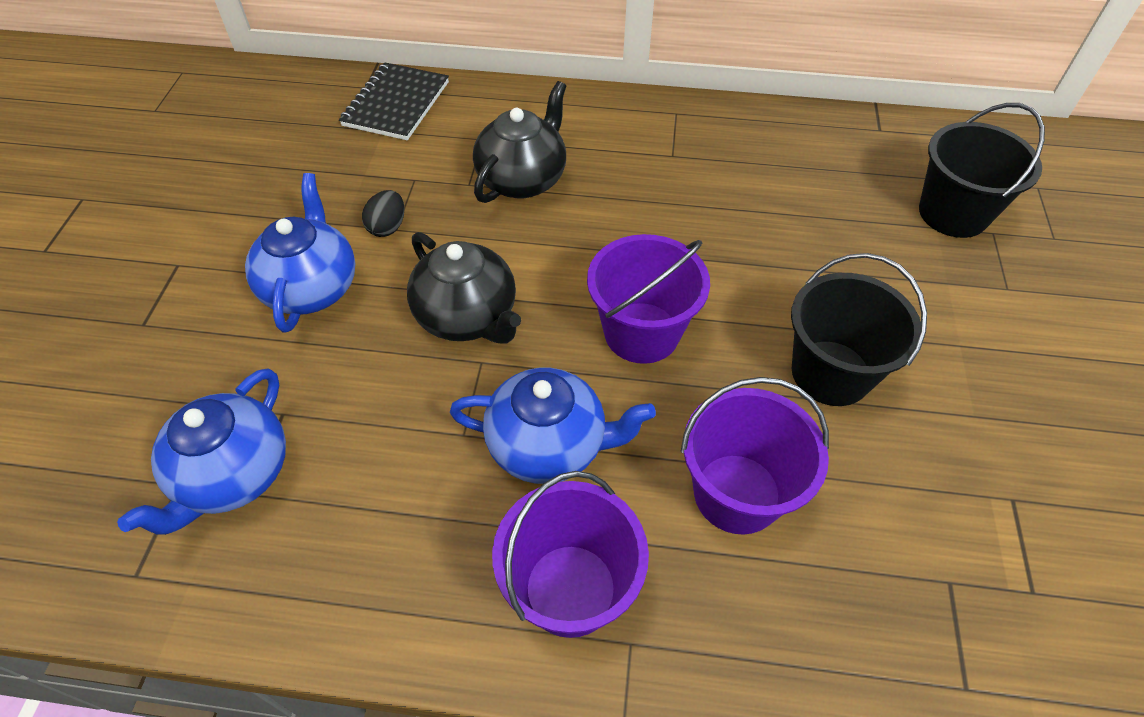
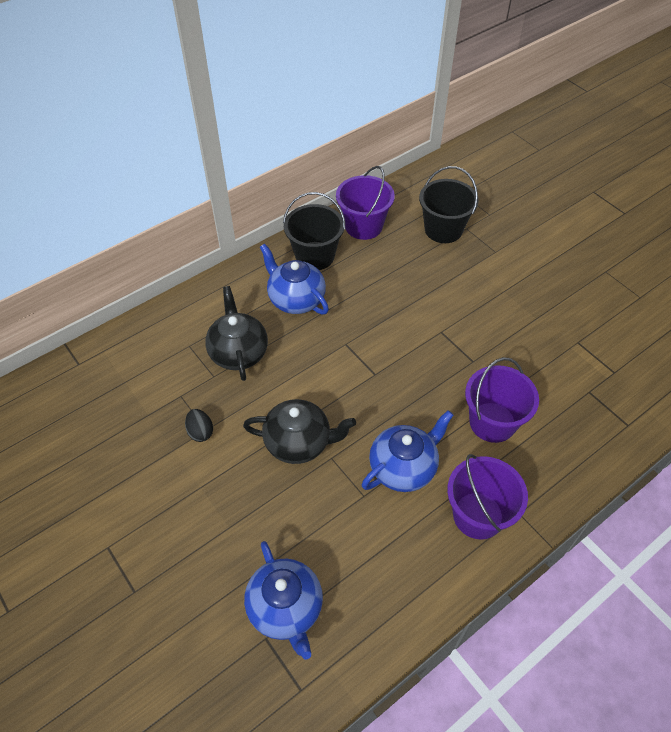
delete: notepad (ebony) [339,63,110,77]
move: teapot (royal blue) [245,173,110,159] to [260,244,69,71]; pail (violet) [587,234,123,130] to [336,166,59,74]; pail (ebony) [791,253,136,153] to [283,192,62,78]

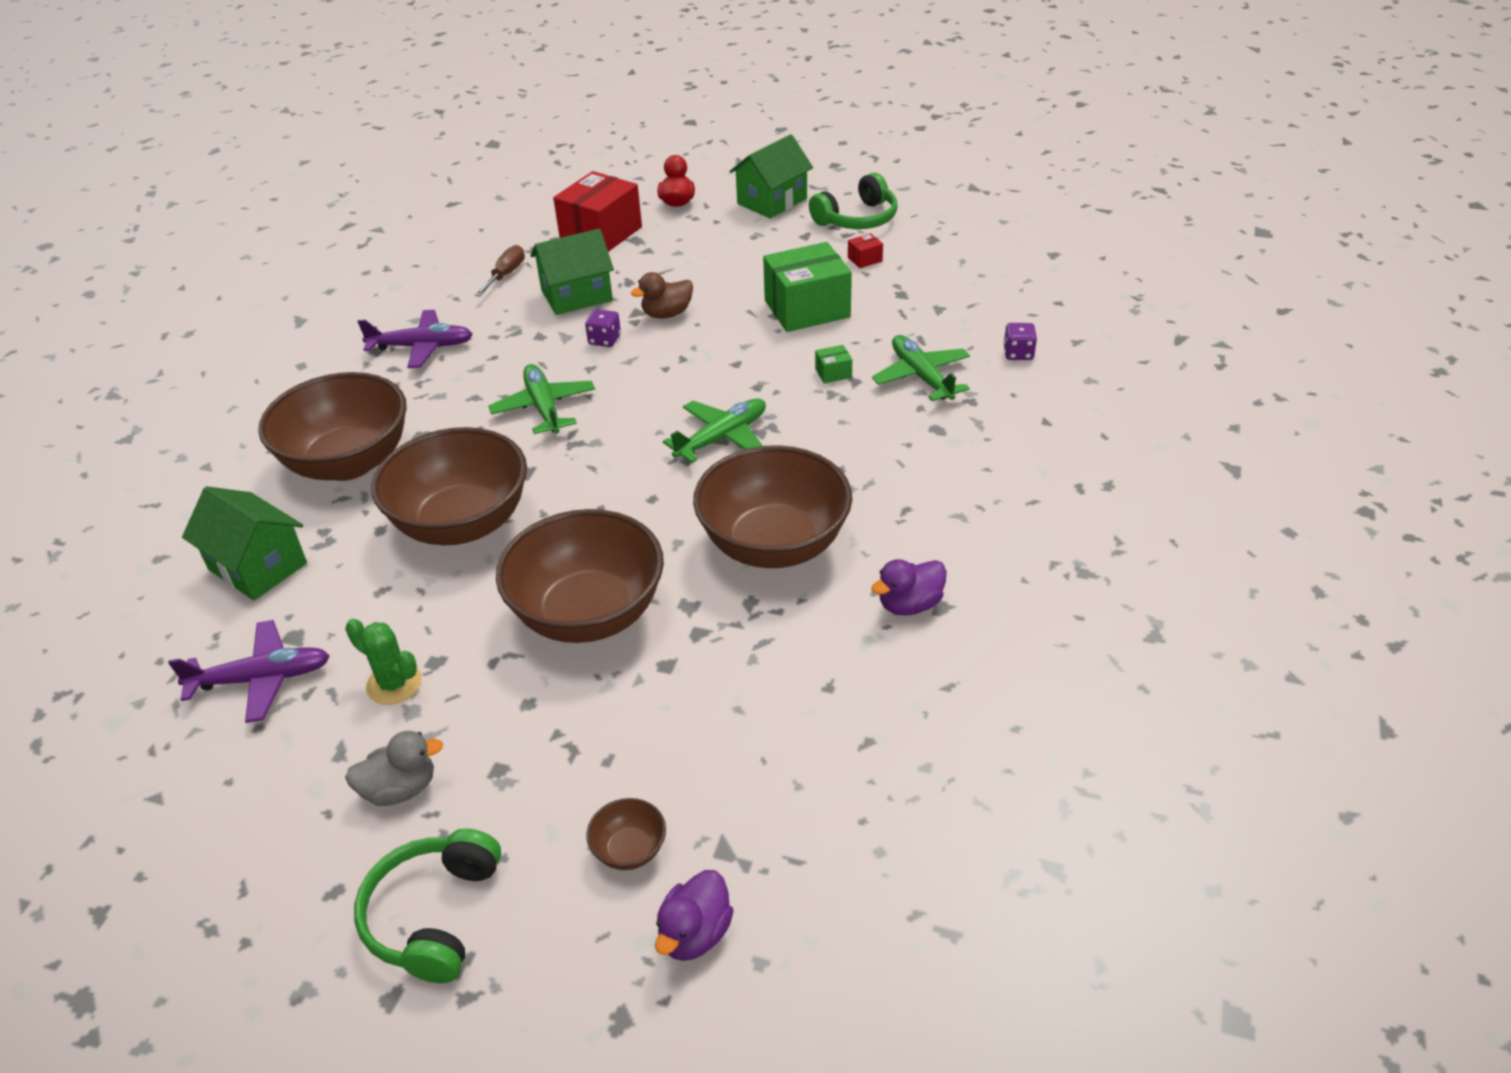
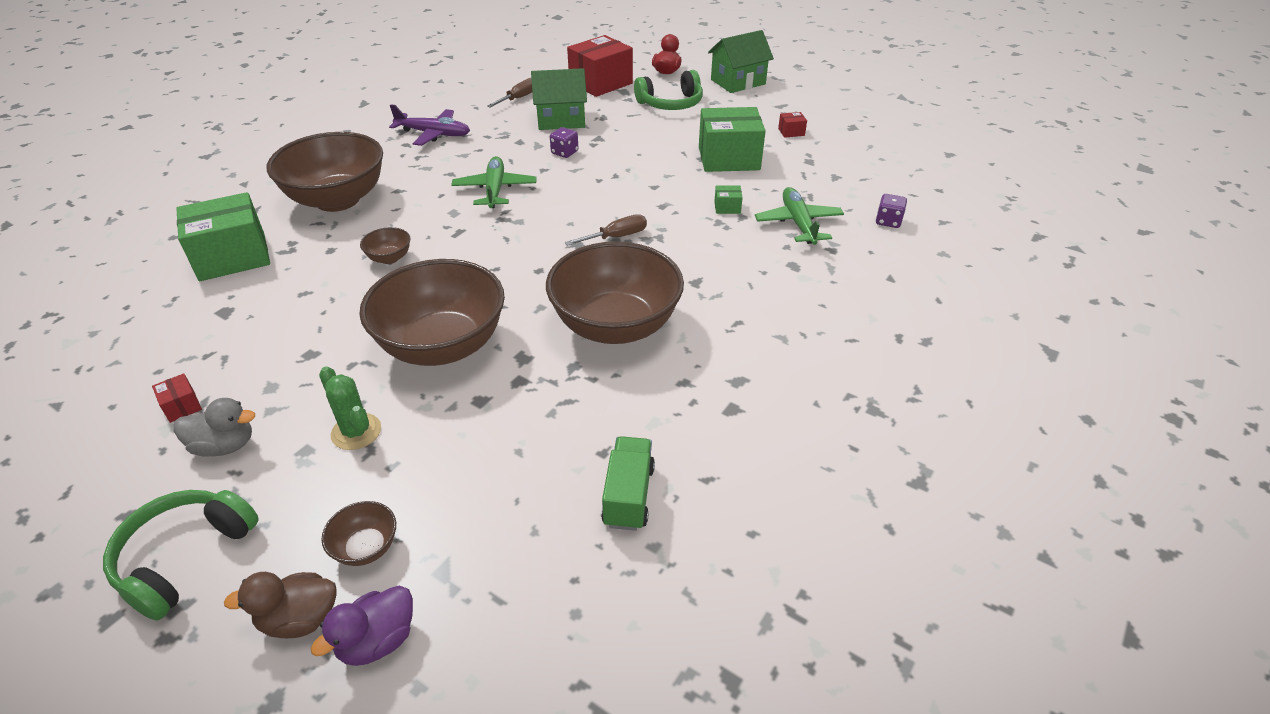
delete: aeroplane (violet) [168,620,162,103]; toy duck (violet) [871,559,76,57]
insert: box (crimson) [152,373,50,50]; toy truck (leaf-green) [601,436,54,95]
move: prickly plant (leaf-green) [345,618,77,87] to [319,366,62,84]; toy duck (dark brown) [631,272,62,47] to [224,572,113,66]; headset (leaf-green) [809,173,89,56] to [634,70,69,40]
replace: house (leaf-green) [182,486,125,114] to box (leaf-green) [176,192,94,89]; aeroplane (leaf-green) [663,398,103,65] to flat screwdriver (dark brown) [565,214,82,32]
resize: bowl (dark brown) [372,427,155,118] = [360,227,51,37] x0.41

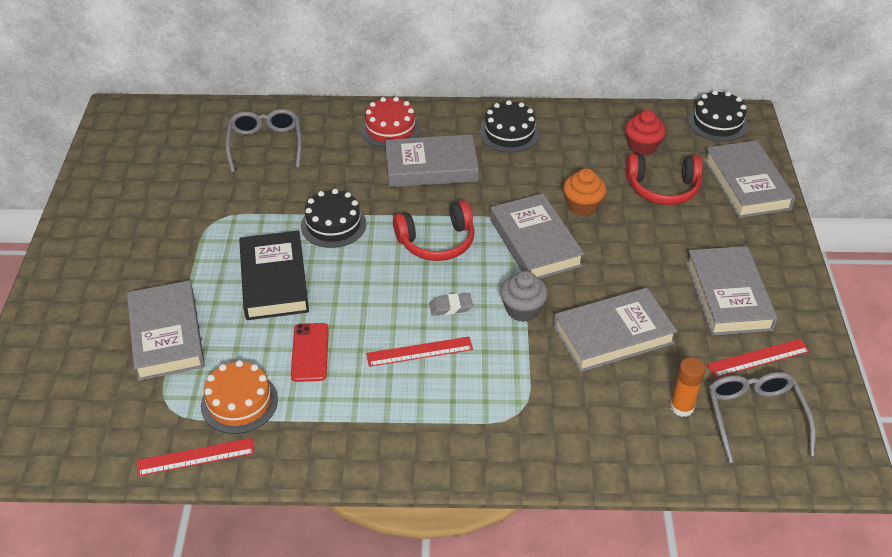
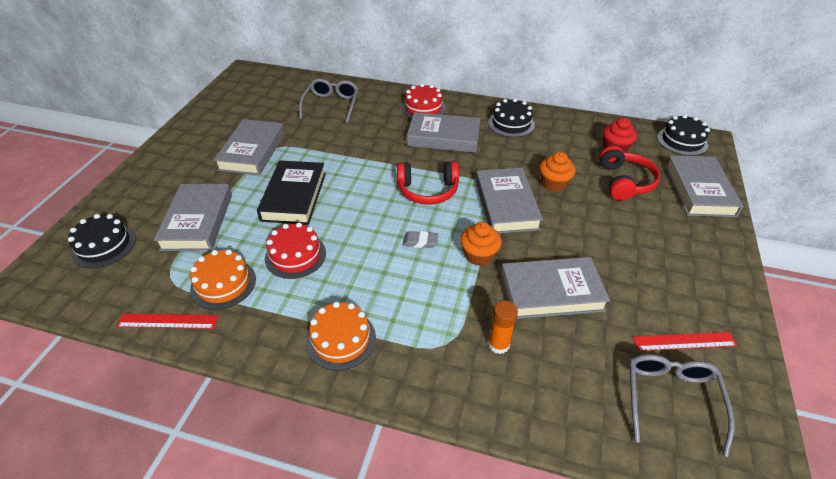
delete: measuring stick (crimson) [366,337,107,30]
insert: layer cake (bright orange) [306,302,70,68]
move: layer cake (ebony) [301,189,65,59] to [68,214,68,54]; glue (bright orange) [670,357,35,60] to [488,301,30,53]; hardcover (ash-grey) [686,246,92,89] to [214,119,71,56]
replace: mobile phone (crimson) [291,323,38,59] to layer cake (crimson) [265,222,61,57]
recolor: muffin (ash-grey) [500,271,48,51] to muffin (bright orange) [460,222,42,44]
rotate: headset (crimson) [626,154,77,51] = [599,146,62,55] 105 degrees counterclockwise

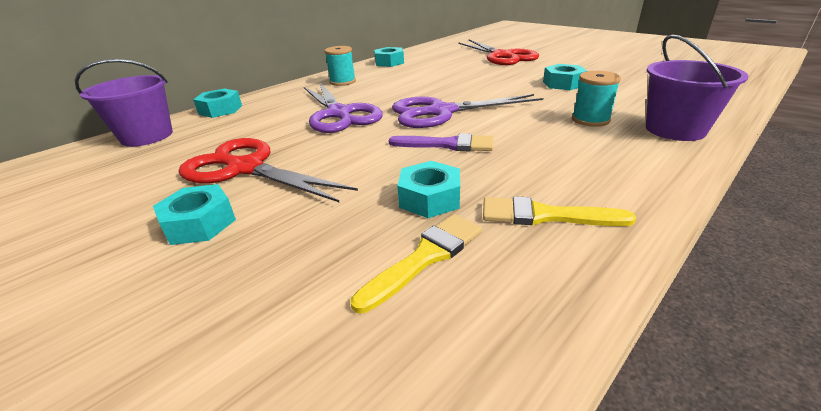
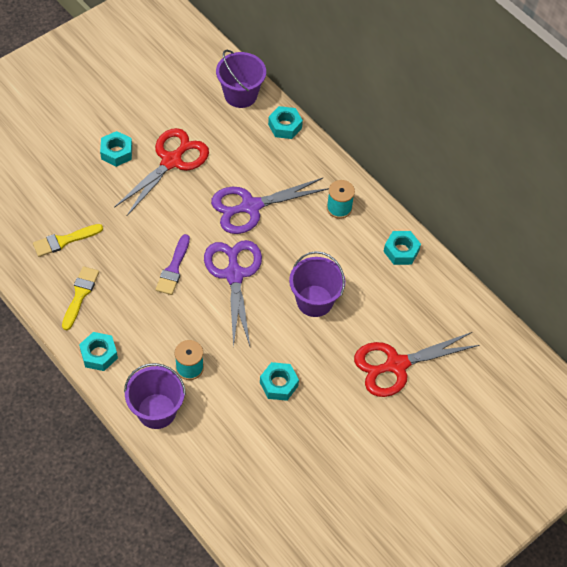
insert: pail (violet) [289,251,56,66]
move: nut (aqua) [397,161,63,57] to [79,332,39,39]
rotate: paintbrush (bright yellow) [351,214,131,99] = [33,224,70,33] 105 degrees clockwise

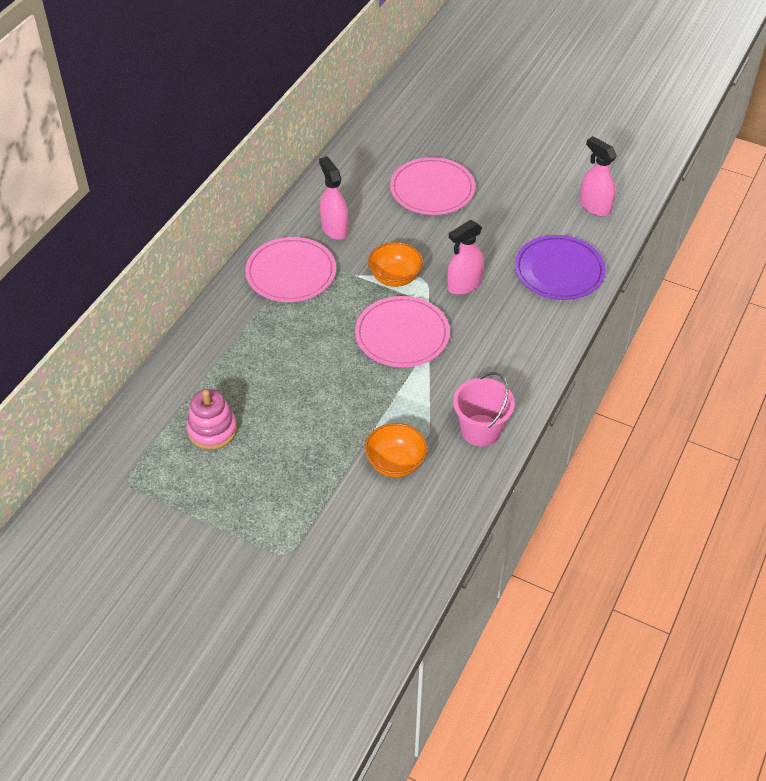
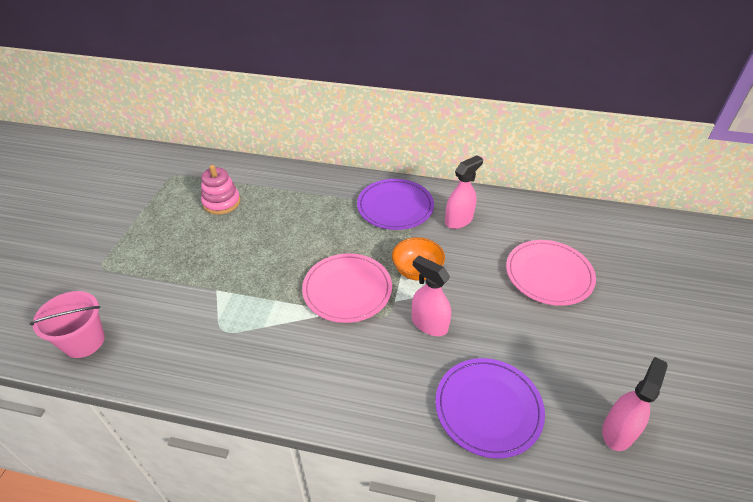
delete: bowl (bright orange) [364,423,63,54]
move: pail (rose-pink) [453,372,62,75] to [30,291,75,67]
recolor: flat dish (rose-pink) [245,237,91,65] to flat dish (violet) [357,179,77,51]

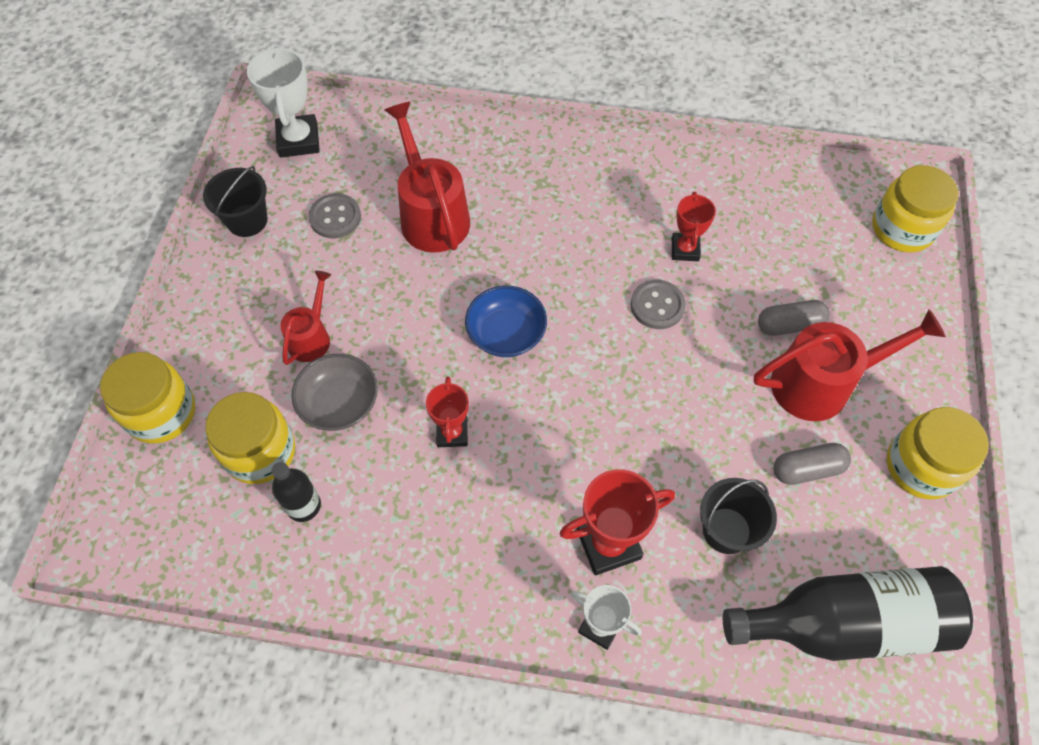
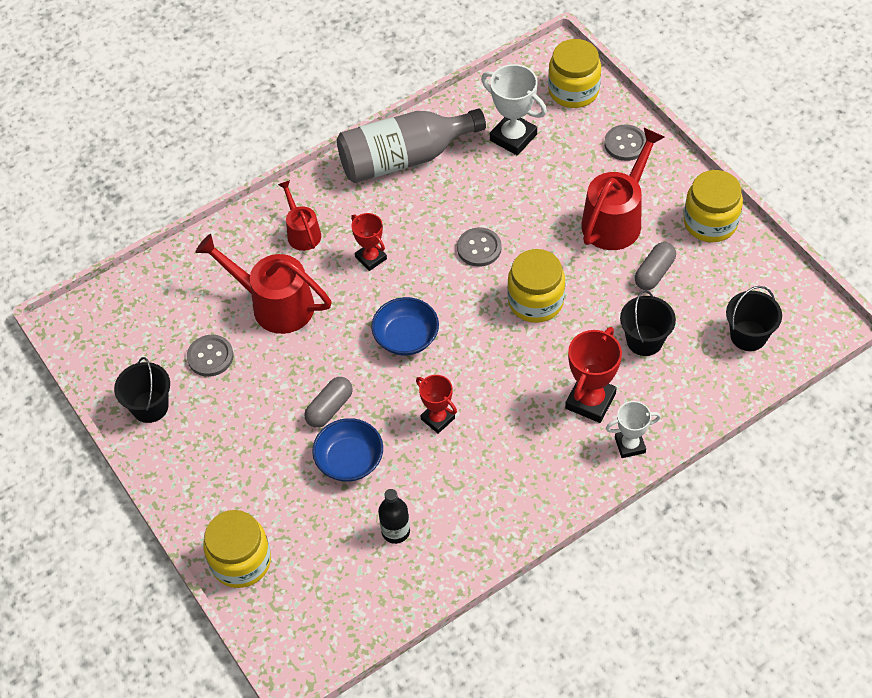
insert: drink bottle (ash-grey) [337,108,149,75]; sewing button (ash-grey) [604,124,42,37]
move: jam jar (bright yellow) [205,392,90,92] to [507,249,58,74]; award cup (pure white) [247,46,73,112] to [481,64,66,91]; watering pot (crimson) [280,271,51,94] to [278,180,43,71]; award cup (crimson) [672,192,44,69] to [351,213,36,58]; pill (ash-grey) [758,300,72,36] to [304,377,49,51]
replace: drink bottle (ebony) [723,566,250,95] to pail (ebony) [726,286,56,65]
recolor: bowl (ash-grey) [292,354,86,77] to bowl (royal blue) [312,418,71,64]

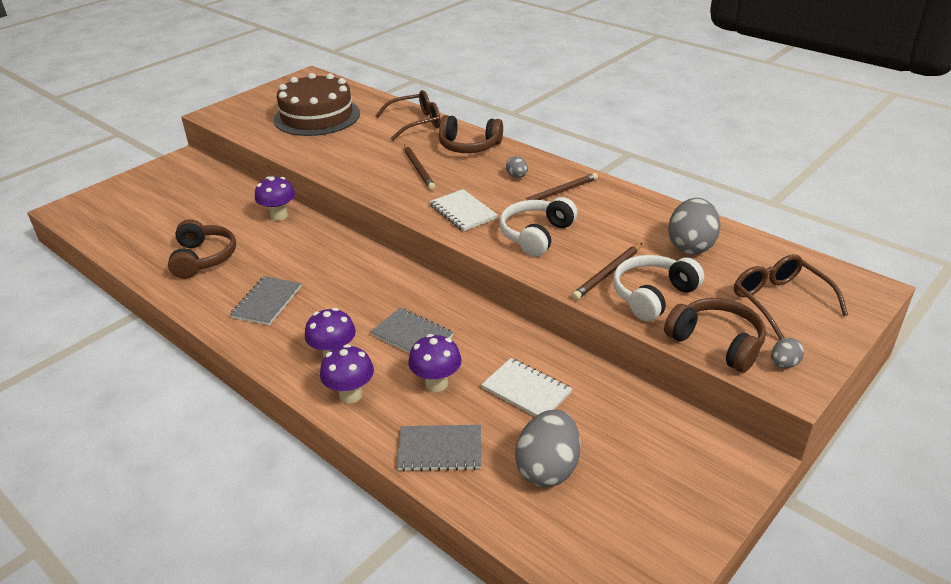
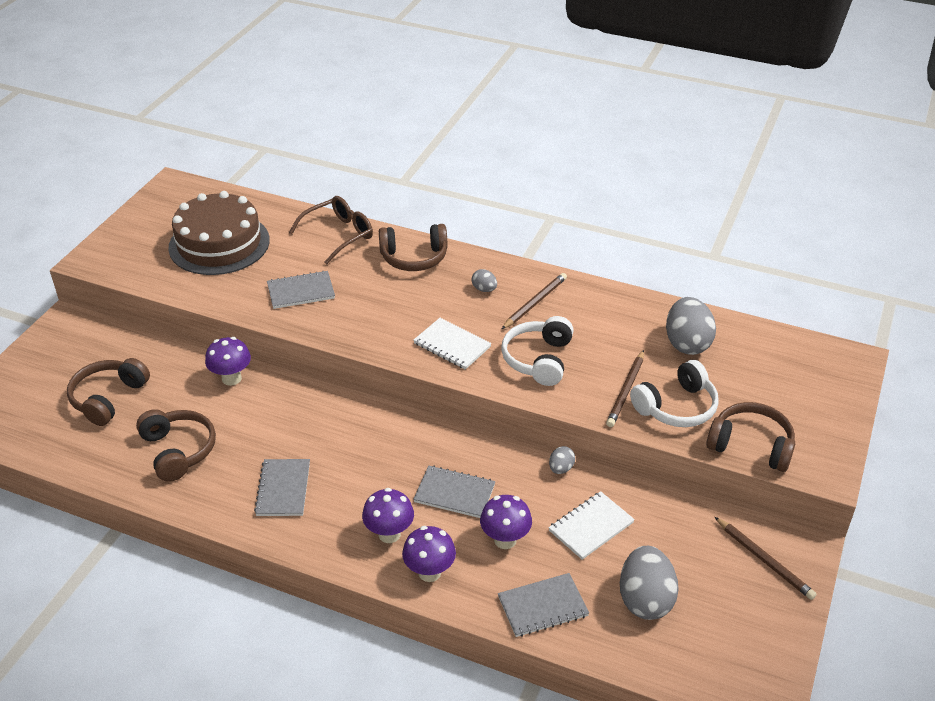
delete: spectacles (dark brown) [734,254,114,86]
insert: headset (dark brown) [67,358,83,68]; notepad (ash-grey) [267,271,68,38]
move: wooden pencil (dark brown) [404,144,31,46] to [715,517,102,83]; egg shape (ash-grey) [771,338,33,30] to [549,446,26,28]
rotate: notepad (pure white) [481,358,91,58] = [549,491,86,69] 60 degrees counterclockwise; headset (pure white) [613,255,91,66] = [630,360,89,67] 150 degrees counterclockwise

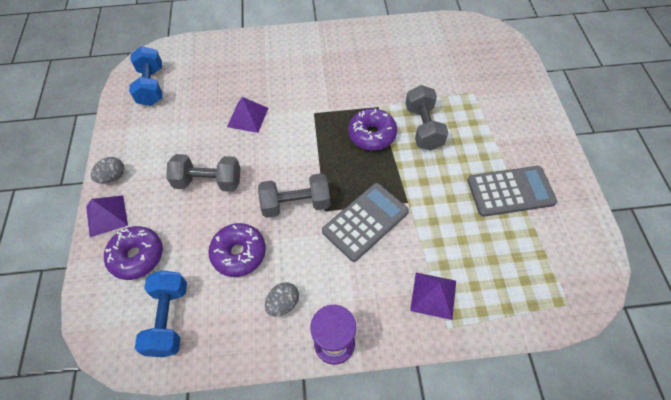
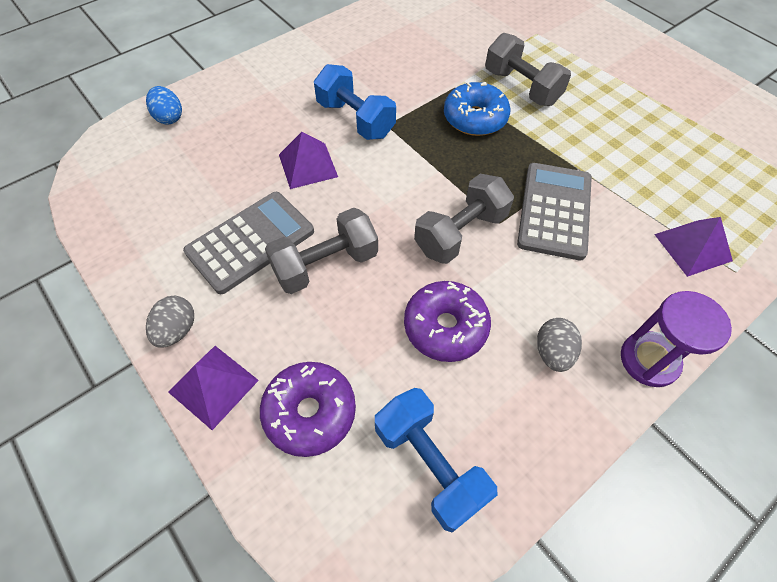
insert: egg shape (royal blue) [146,86,36,38]
move: dumbbell (royal blue) [129,46,33,60] to [314,64,82,76]; calculator (ash-grey) [467,166,90,51] to [183,192,131,102]
recolor: glazed donut (violet) [348,108,49,42] to glazed donut (royal blue) [444,82,66,54]

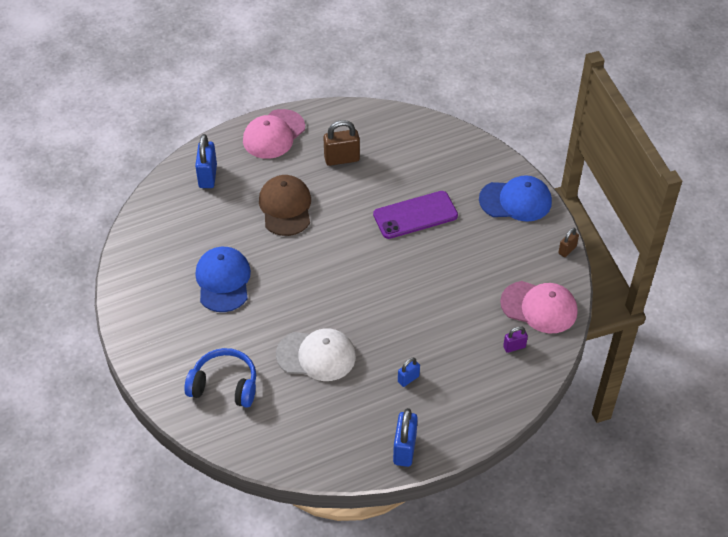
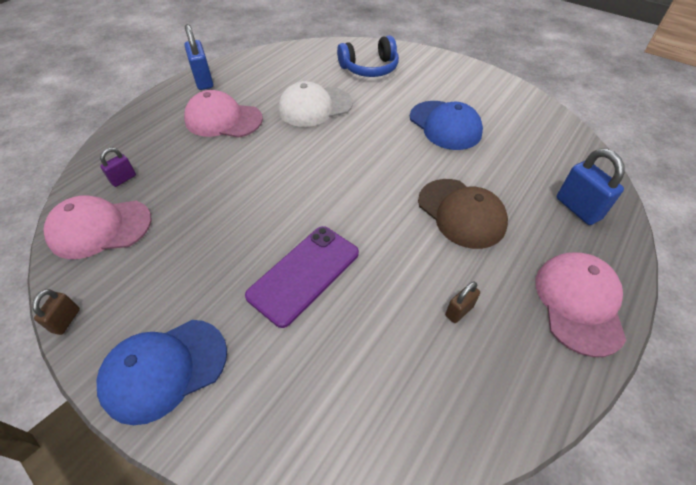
replace: lock (royal blue) [398,358,22,29] to baseball cap (rose-pink) [184,90,79,48]
resize: lock (dark brown) [323,120,37,46] = [445,282,35,41] x0.57

